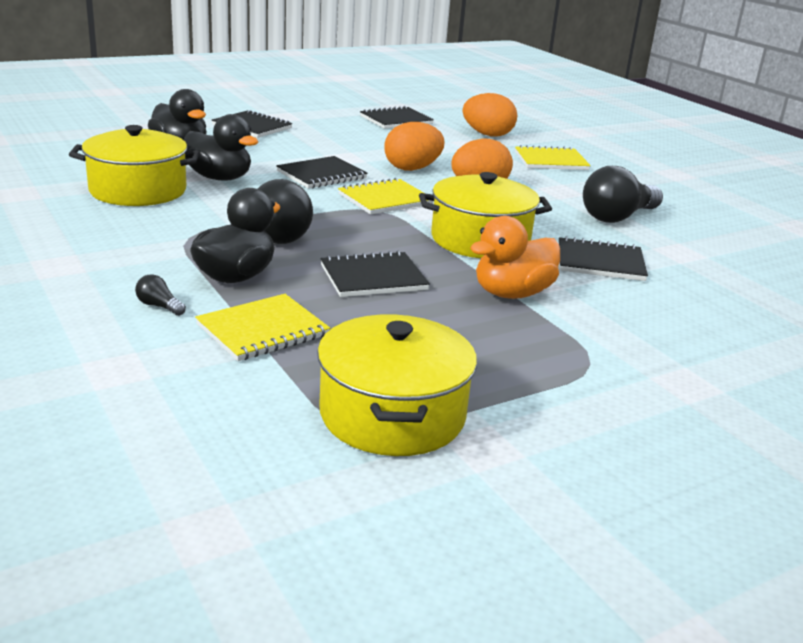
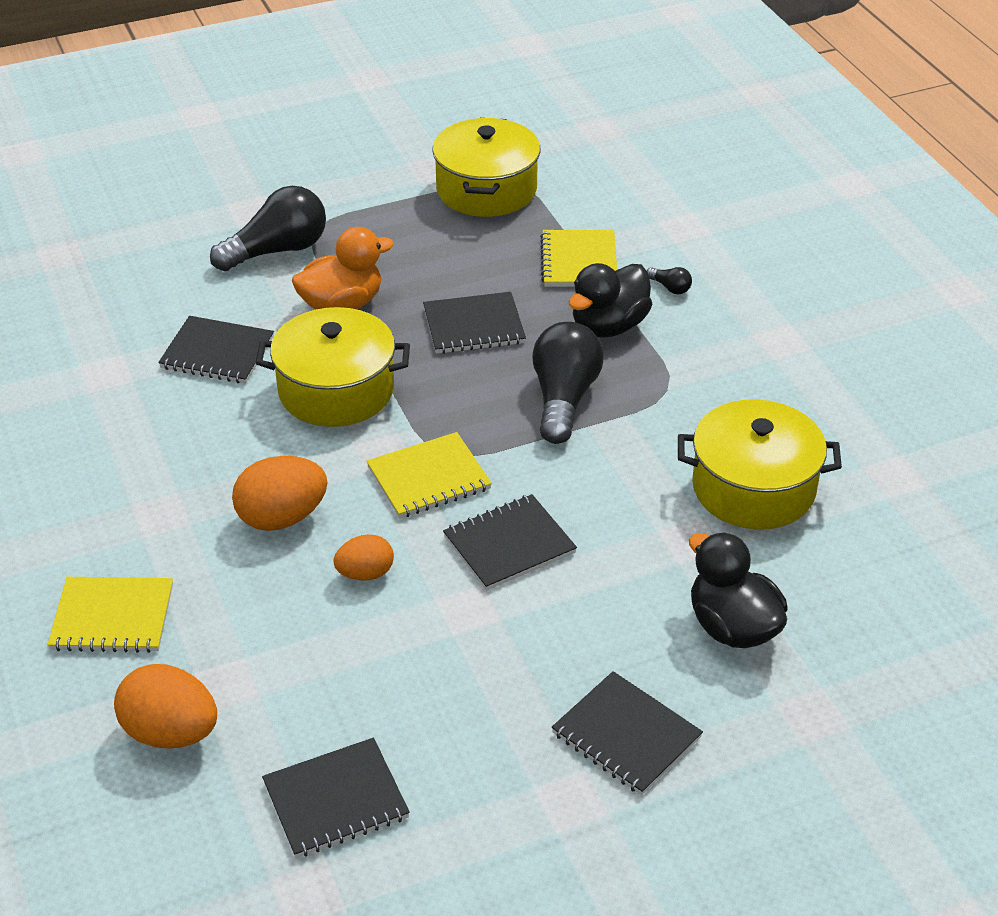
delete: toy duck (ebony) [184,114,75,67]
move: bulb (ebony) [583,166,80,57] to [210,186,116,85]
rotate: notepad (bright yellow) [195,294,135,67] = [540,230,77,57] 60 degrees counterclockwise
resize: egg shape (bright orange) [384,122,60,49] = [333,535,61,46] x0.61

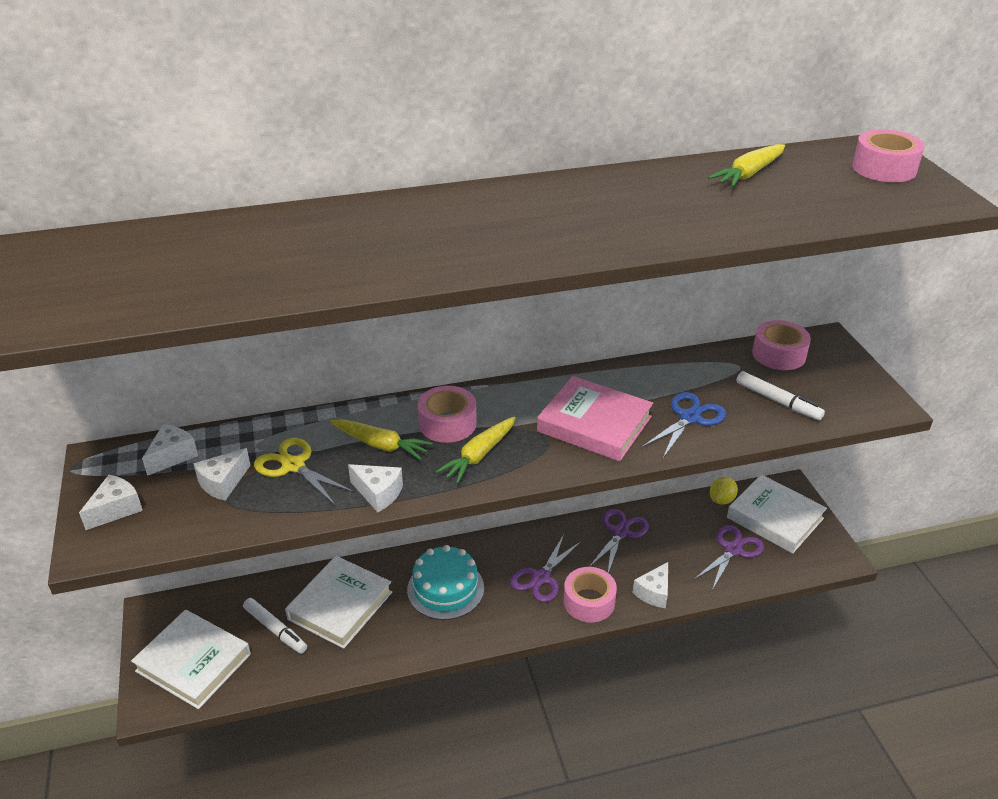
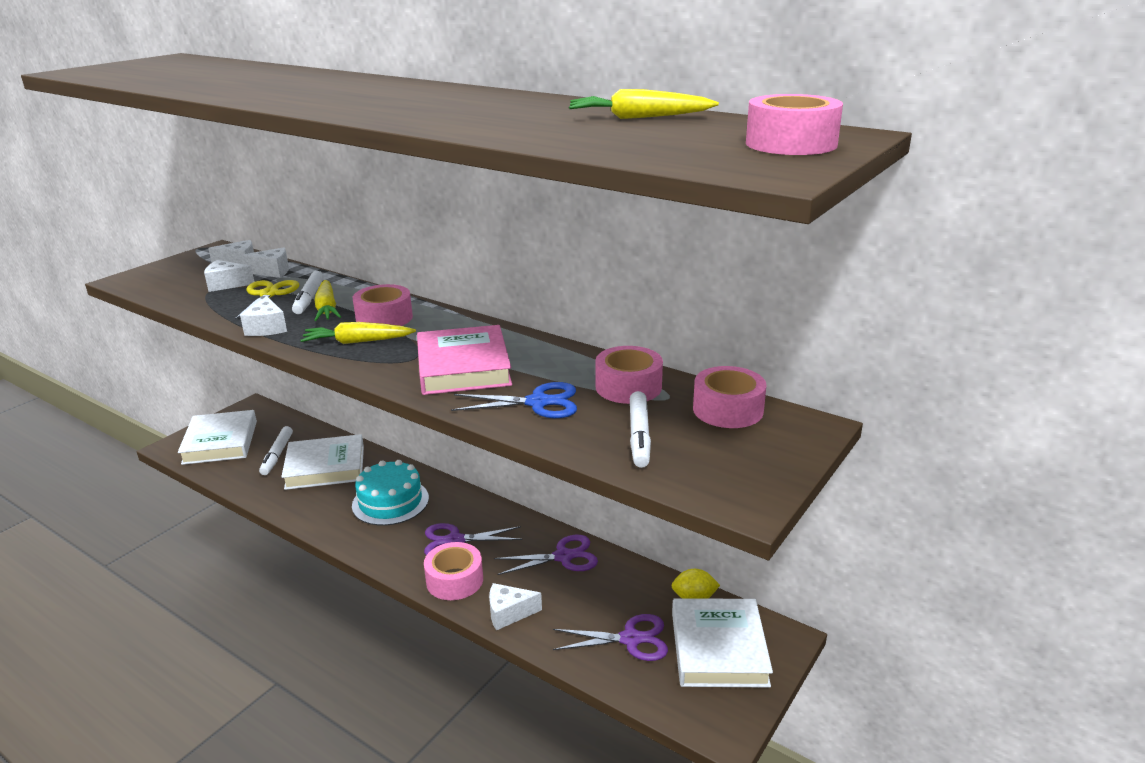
insert: marker pen (pure white) [292,271,32,43]; tape (rose-pink) [595,346,68,58]
move: cheese wedge (pure white) [79,475,64,55] to [241,247,48,31]

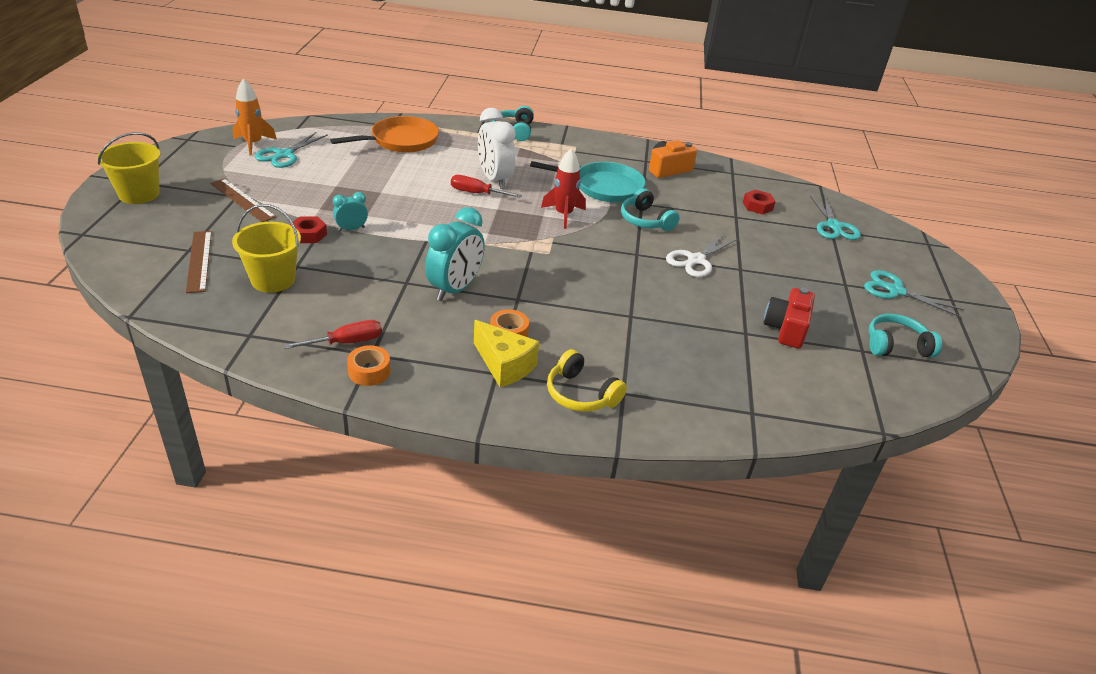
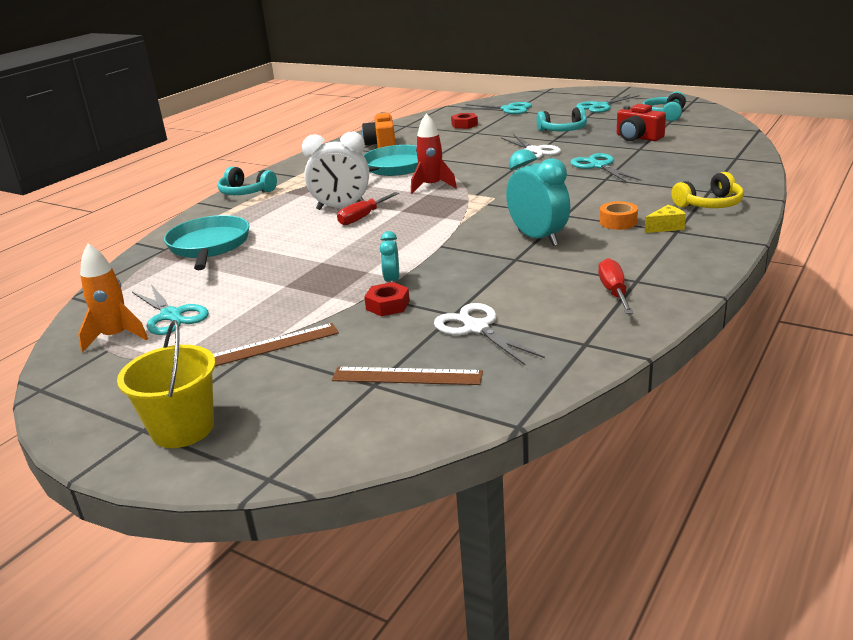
delete: tape (bright orange) [347,345,44,41]
insert: scissors (aqua) [570,153,71,30]
move: headset (aqua) [621,188,59,43] to [536,107,51,24]
replace: pail (bright yellow) [232,204,69,89] to scissors (pure white) [434,303,111,62]
recolor: frying pan (bright orange) [330,116,109,36] to frying pan (aqua) [164,215,85,55]
resize: cheese wedge (bright yellow) [474,320,65,67] = [645,205,41,28] x0.59

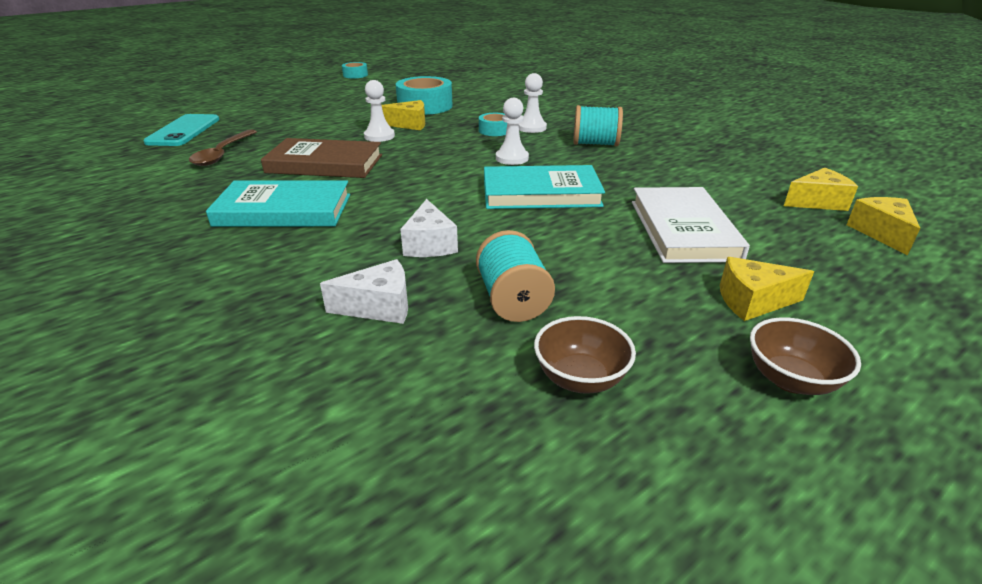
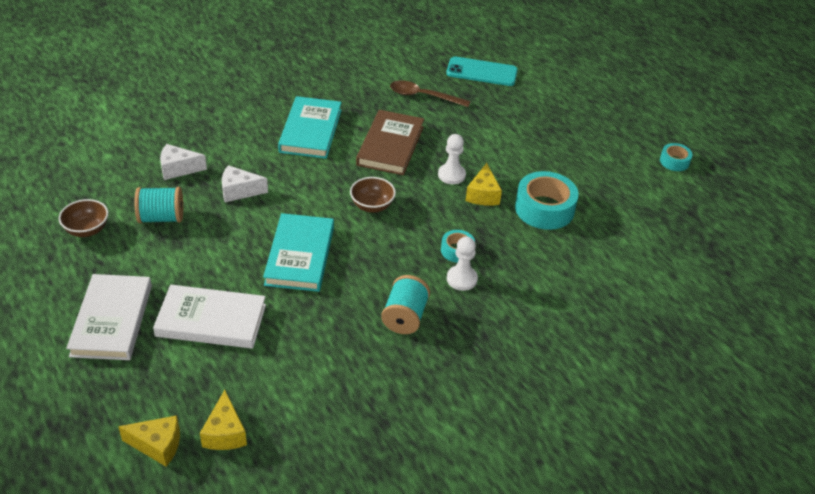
delete: pawn (pure white) [496,98,33,67]
move: bowl (dark brown) [750,317,111,78] to [350,177,46,36]
replace: cheese wedge (bright yellow) [720,257,94,64] to hardcover (pure white) [66,274,86,86]
rotate: cheese wedge (pure white) [320,259,88,65] = [160,144,47,36] 90 degrees clockwise

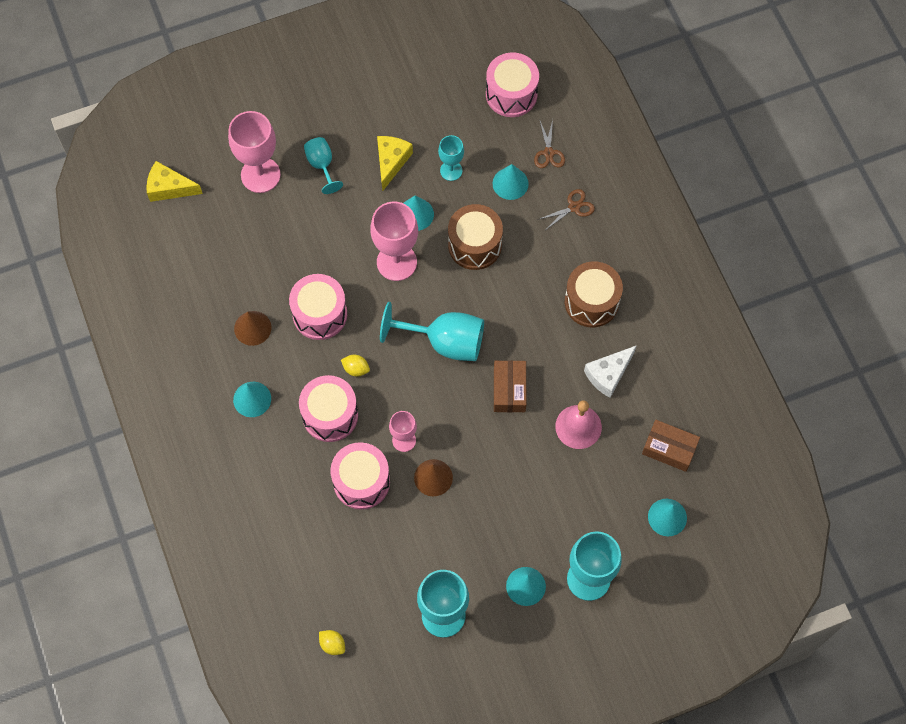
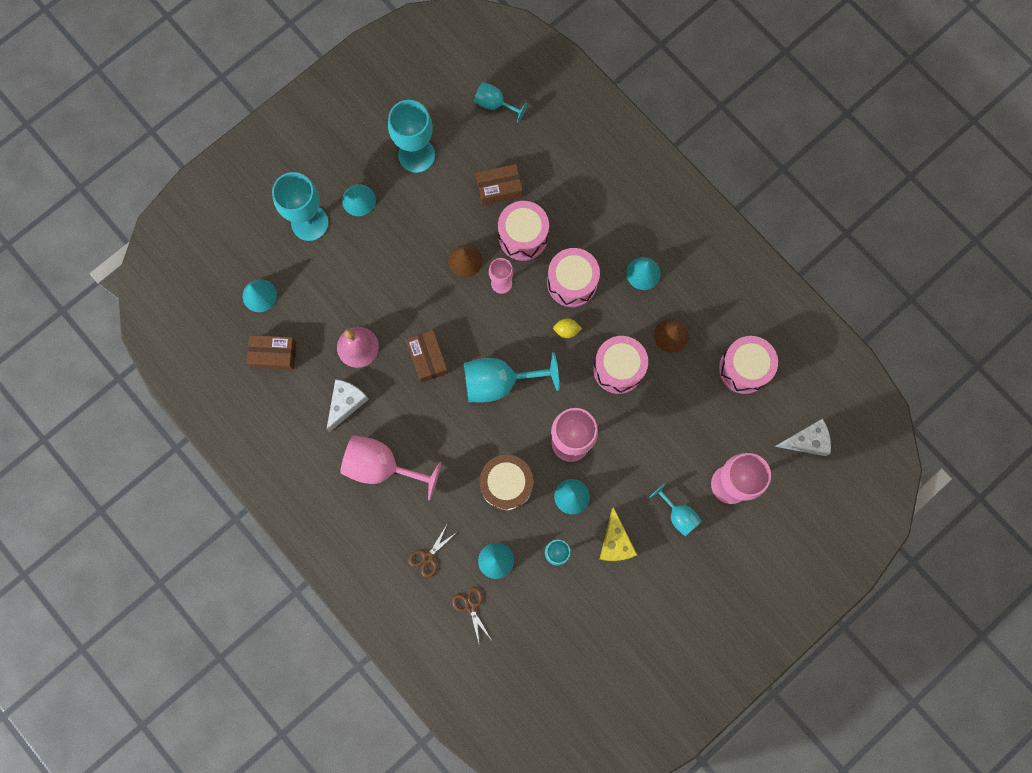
insert: box (dark brown) [476,164,47,42]
move: drum (rose-pink) [486,52,53,65] to [719,336,59,58]
replace: citrus fruit (bright yellow) [319,630,26,25] to goblet (aqua) [474,82,53,41]; drum (dark brown) [565,261,58,66] to goblet (rose-pink) [341,435,101,65]
recolor: cheese wedge (bright yellow) [146,161,57,41] to cheese wedge (pure white) [775,419,56,37]

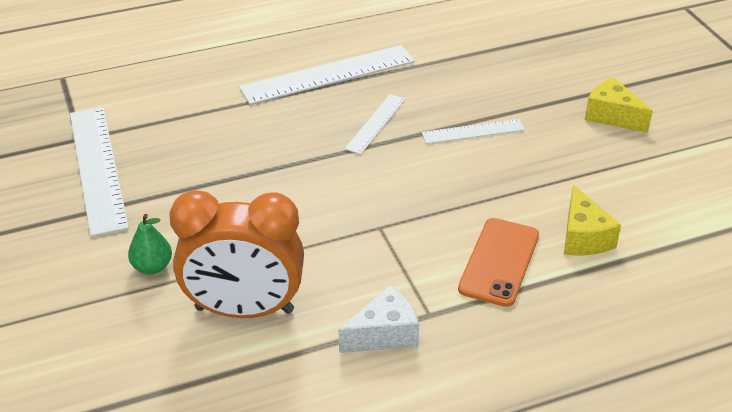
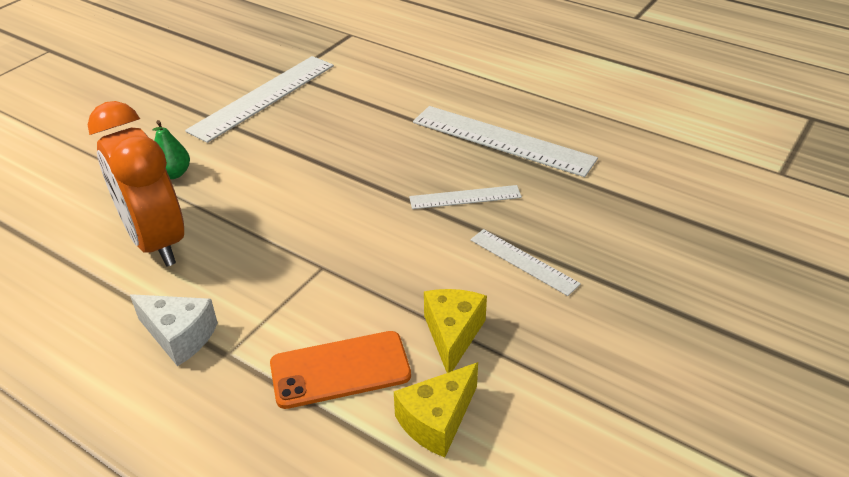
move: cheese wedge (bright yellow) [585,78,68,55] to [424,289,63,84]

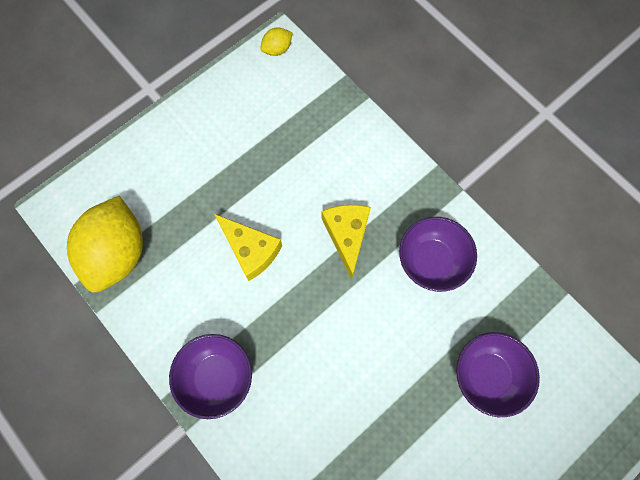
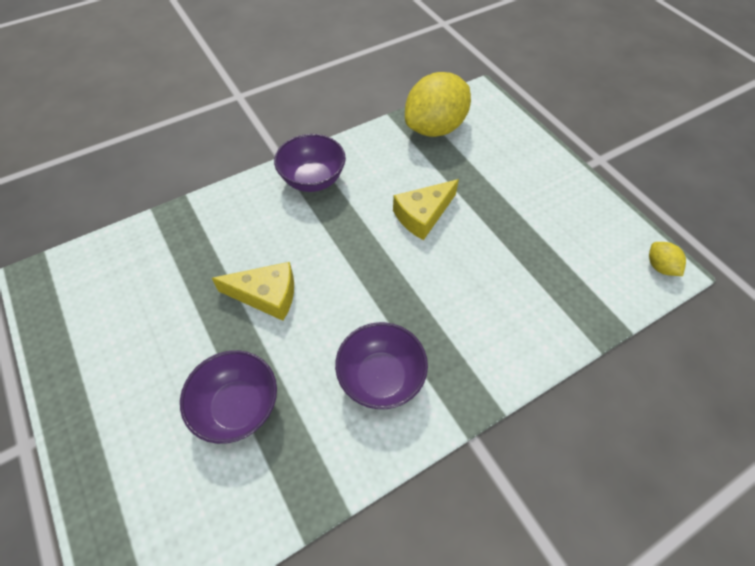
move: cheese wedge (bright yellow) [322,205,49,75] to [212,262,82,59]
rotate: citrus fruit (bright yellow) [67,196,76,96] = [405,72,66,65] 60 degrees counterclockwise

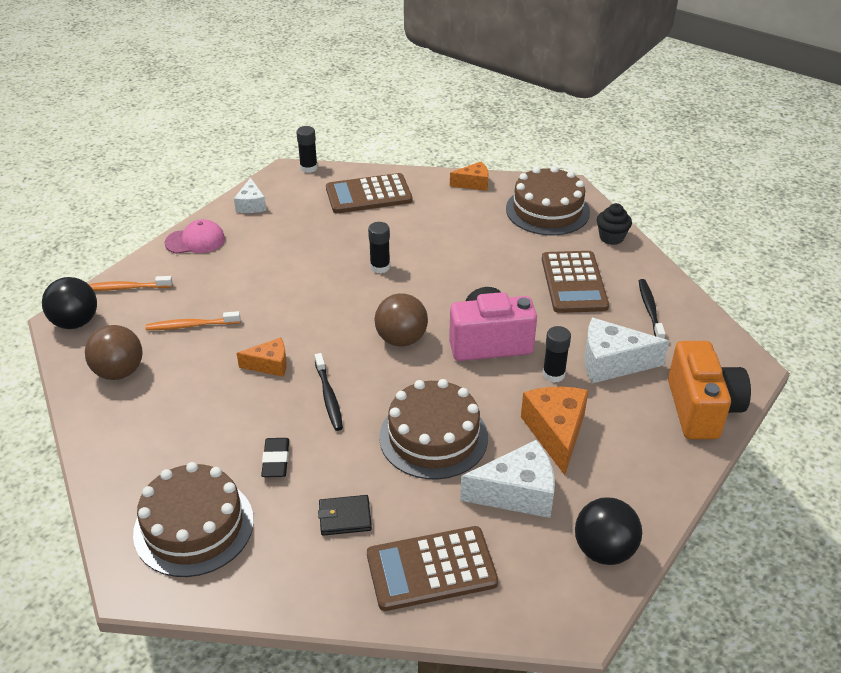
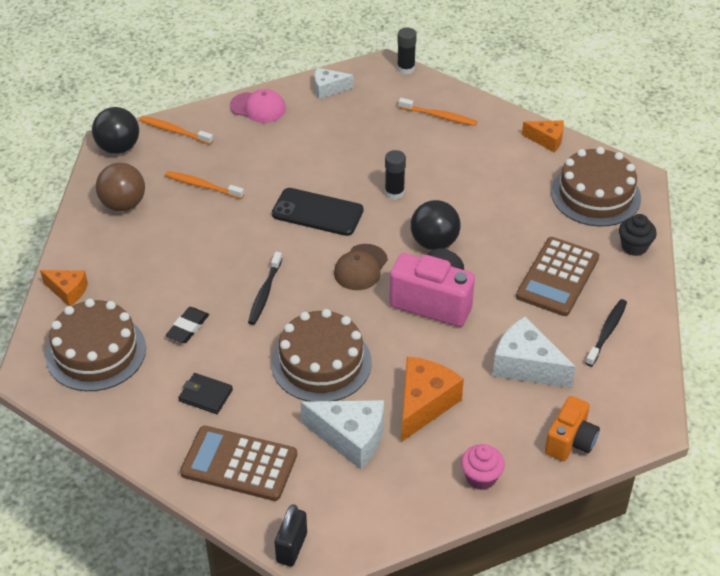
delete: glue (ebony) [542,326,29,56]
insert: mobile phone (ebony) [272,188,92,48]; lock (ebony) [275,504,32,63]; muffin (rose-pink) [461,444,44,46]
move: cheese wedge (bright orange) [237,337,50,40] to [40,270,48,36]; sphere (ebony) [575,497,67,68] to [411,200,49,50]
replace: calculator (dark brown) [326,173,86,40] to tooth brush (bright orange) [398,98,79,28]; sphere (dark brown) [375,293,53,54] to baseball cap (dark brown) [334,244,54,46]
rotate: cheese wedge (pure white) [234,177,32,36] = [315,68,39,31] 60 degrees clockwise
resize: compact camera (bright orange) [668,341,83,98] = [545,396,55,65] x0.64

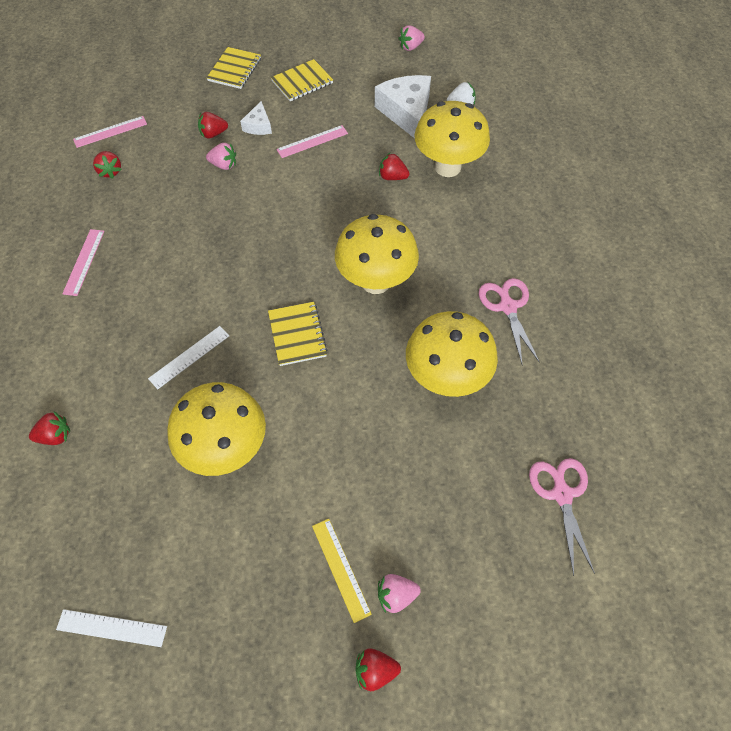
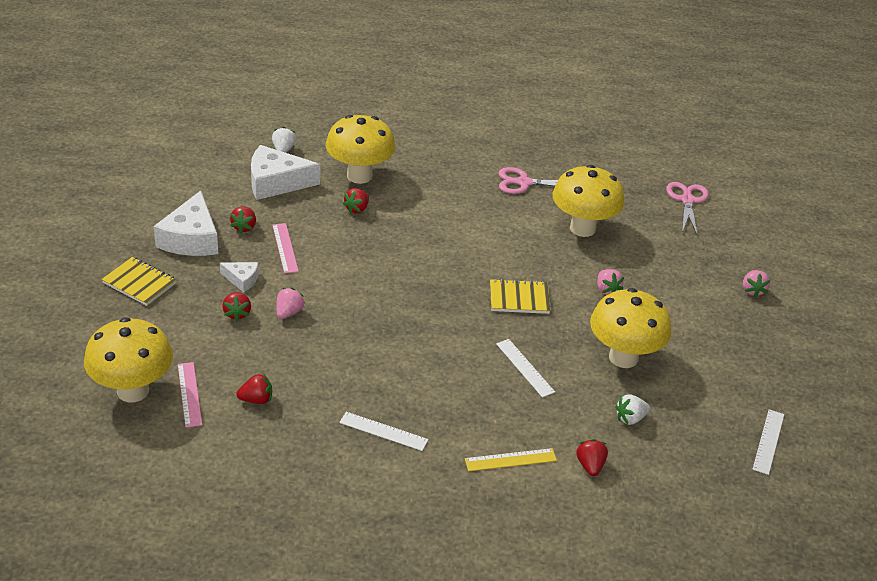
insert: strawberry (pure white) [615,394,35,31]
move: measuring stick (bright yellow) [312,519,60,104] to [465,448,92,23]; toadstool (bright yellow) [335,214,84,80] to [84,317,89,85]; strawberry (crimson) [356,649,45,42] to [230,207,26,26]; strawberry (rose-pink) [398,25,27,26] to [597,269,27,26]
replace: notepad (bright yellow) [271,59,62,42] to cheese wedge (pure white) [153,191,65,65]
recolor: measuring stick (rose-pink) [62,229,42,67] to measuring stick (pure white) [339,412,90,39]
rotate: scissors (rose-pink) [529,458,66,118] = [666,182,43,52] 90 degrees clockwise

